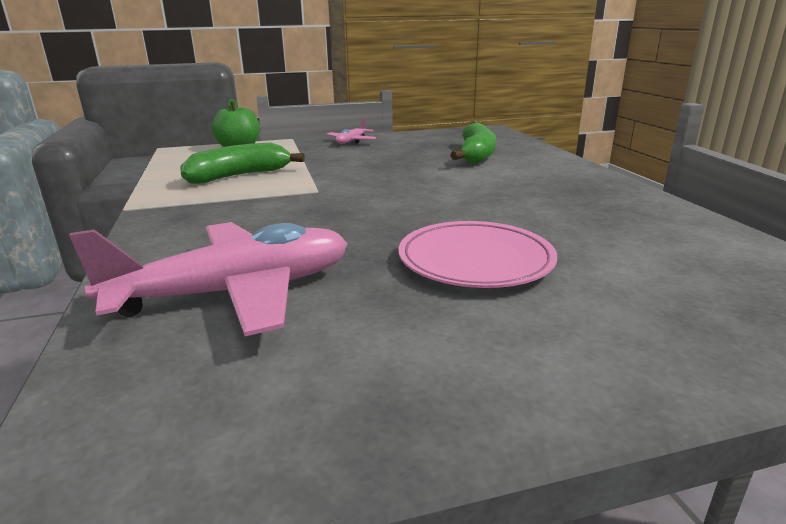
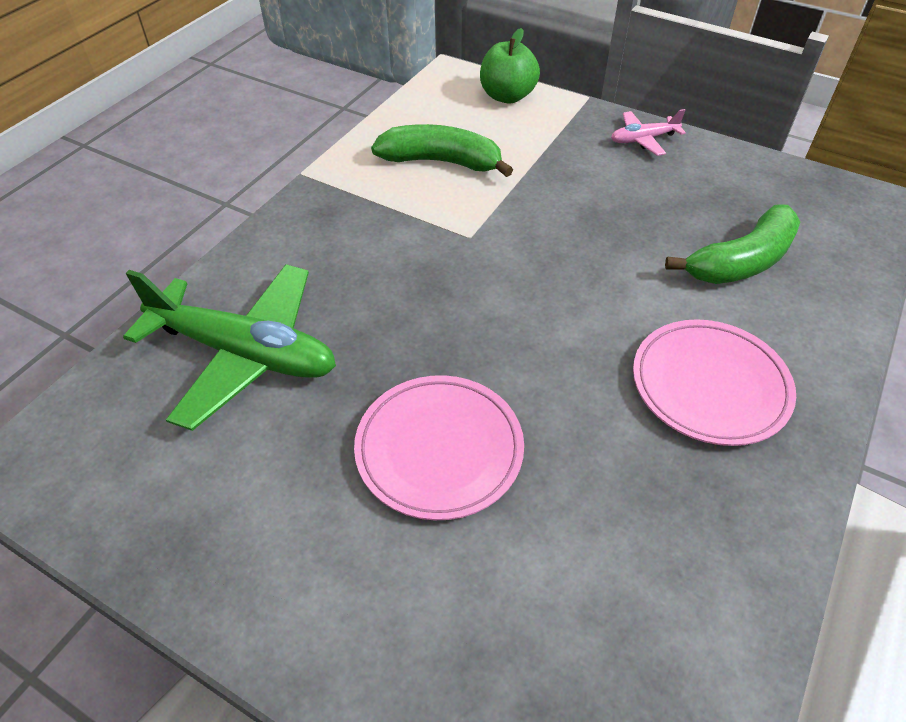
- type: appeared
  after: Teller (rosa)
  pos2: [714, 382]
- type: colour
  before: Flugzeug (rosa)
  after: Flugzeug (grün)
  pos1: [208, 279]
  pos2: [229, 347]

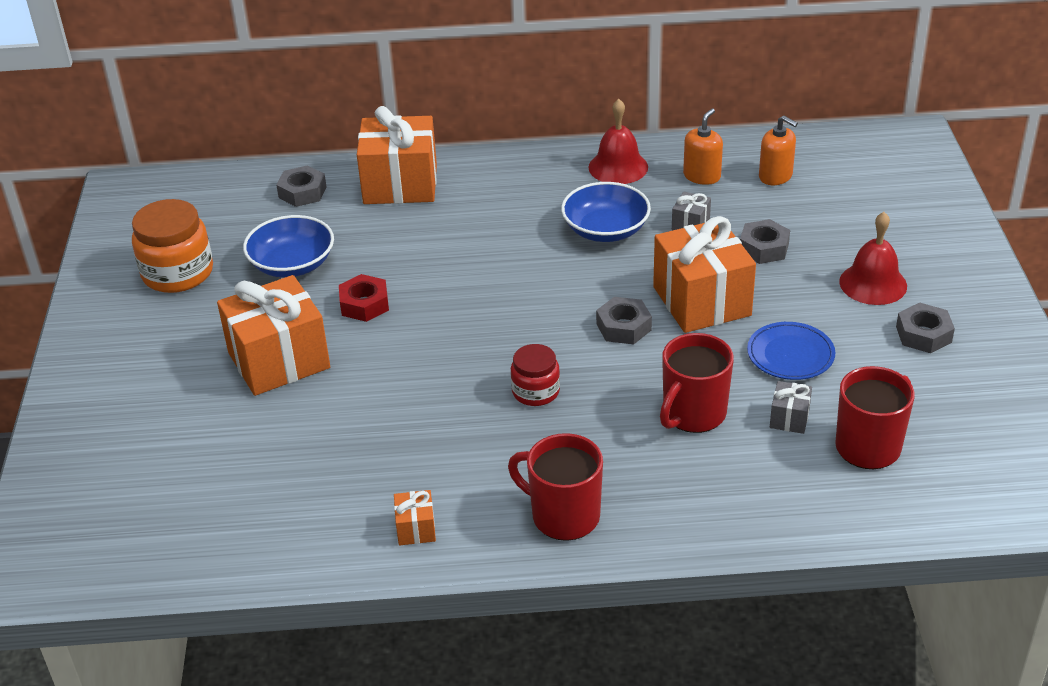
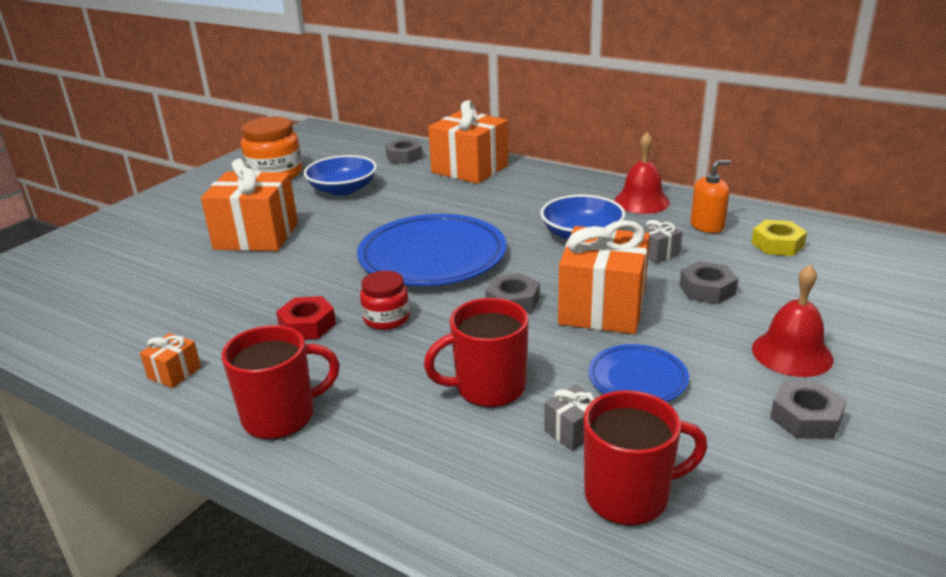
- type: appeared
  after: Teller (blau)
  pos2: [432, 250]
- type: relocated
  before: Sechskantmutter (rot)
  pos1: [364, 298]
  pos2: [306, 318]
- type: exchanged
  before: Seifenspender (orange)
  after: Sechskantmutter (gelb)
  pos1: [778, 150]
  pos2: [779, 238]
- type: spun
  before: Tasse (rot)
  pos1: [555, 487]
  pos2: [281, 382]
  turn: 90

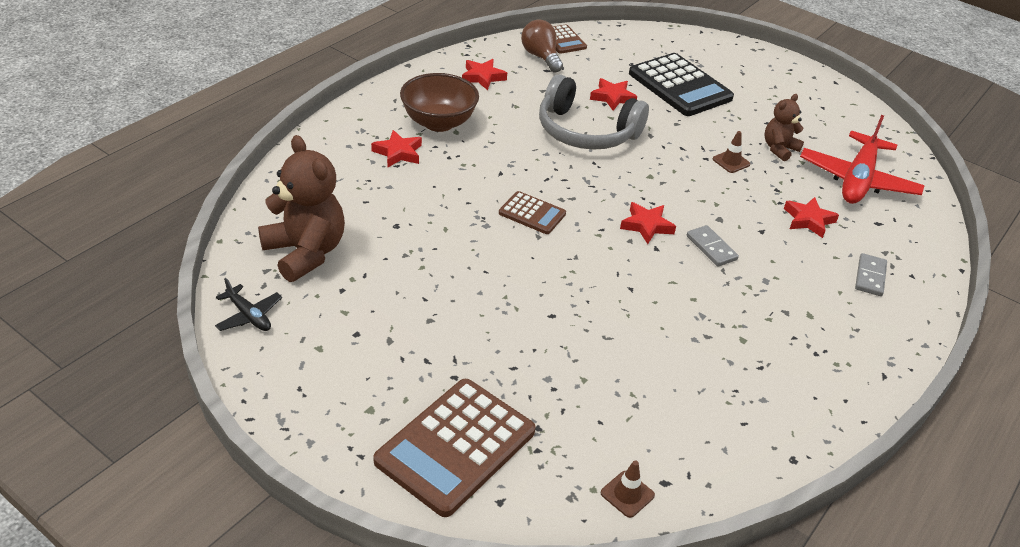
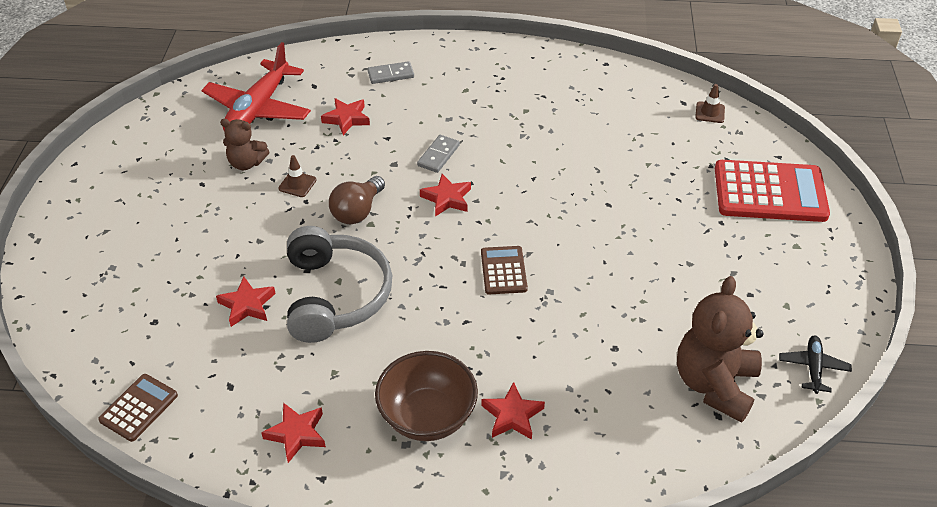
- type: missing
  before: Taschenrechner (schwarz)
  pos1: [681, 84]
- type: relocated
  before: Glühbirne (braun)
  pos1: [542, 45]
  pos2: [357, 200]
- type: colour
  before: Taschenrechner (braun)
  after: Taschenrechner (rot)
  pos1: [454, 448]
  pos2: [772, 191]
- type: spun
  before: Flugzeug (rot)
  pos1: [862, 159]
  pos2: [256, 86]
  turn: 120

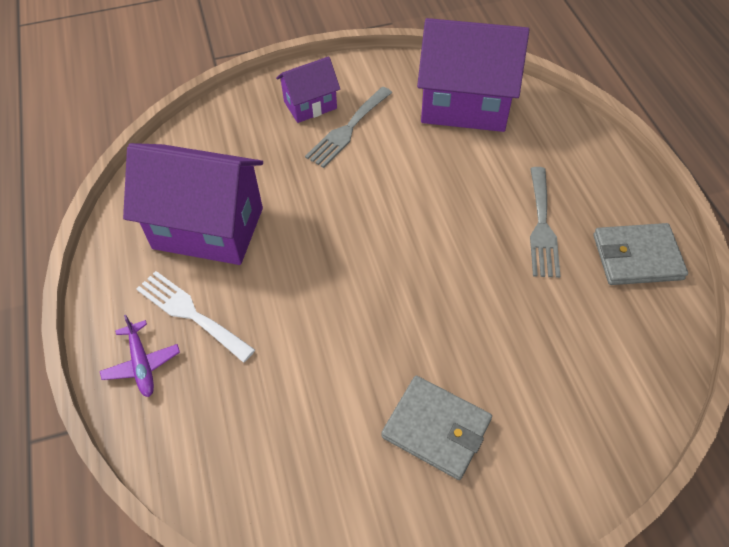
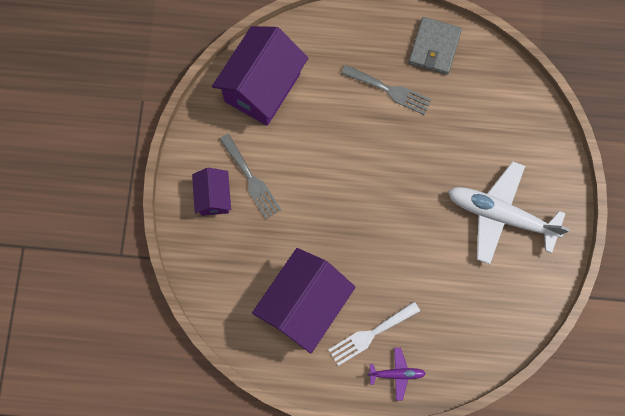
- type: exchanged
  before: Geldbörse (grau)
  after: Flugzeug (weiß)
  pos1: [436, 428]
  pos2: [509, 213]

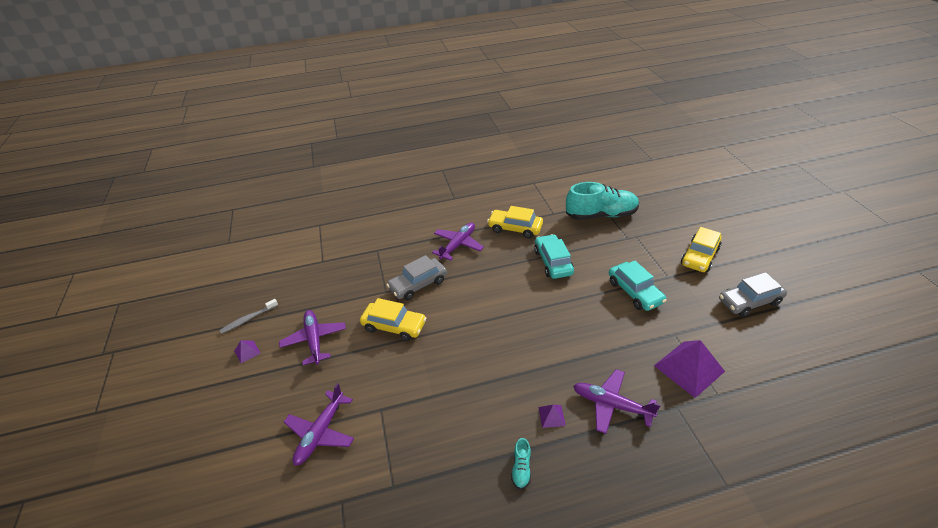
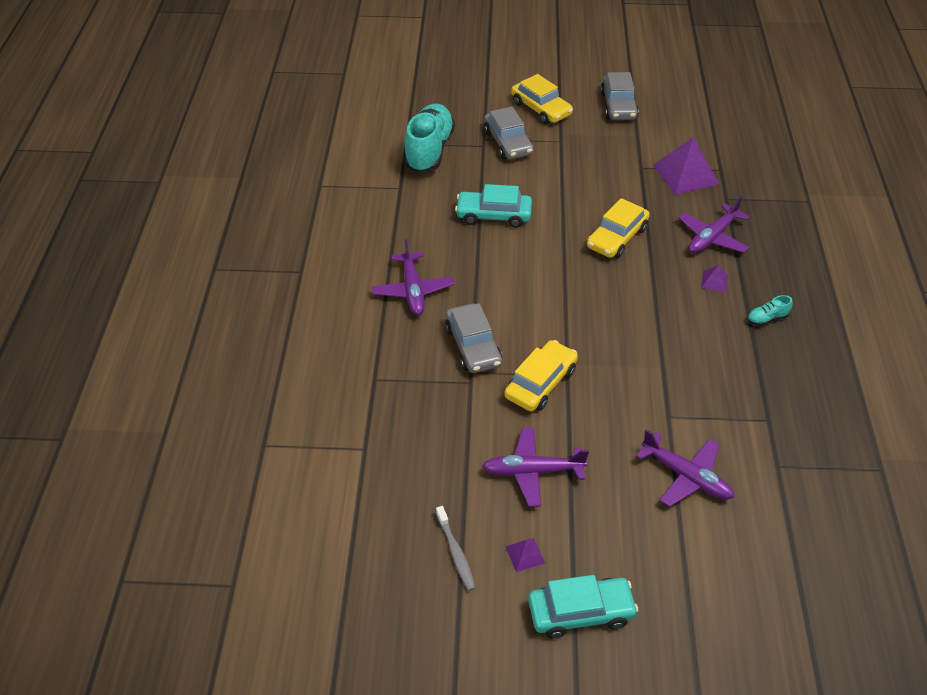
- type: appeared
  after: Auto (grau)
  pos2: [509, 133]
- type: relocated
  before: Auto (gelb)
  pos1: [515, 222]
  pos2: [618, 228]
- type: relocated
  before: Auto (türkis)
  pos1: [638, 285]
  pos2: [583, 607]
- type: spun
  before: Flugzeug (lila)
  pos1: [458, 241]
  pos2: [413, 277]
  turn: -150
- type: spun
  before: Schuh (türkis)
  pos1: [521, 463]
  pos2: [770, 310]
  turn: 135

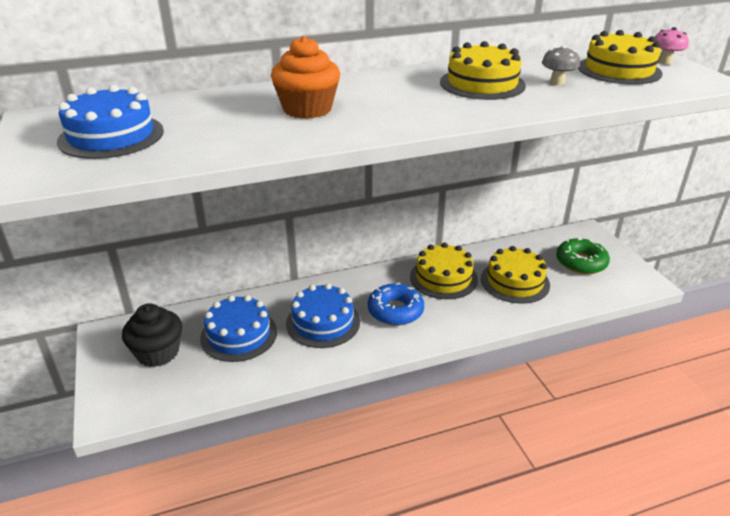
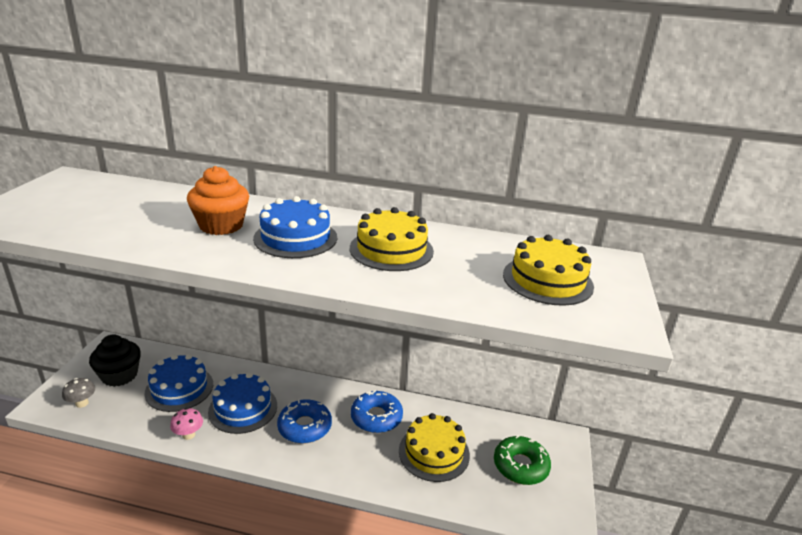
- type: relocated
  before: Kuchen (blau)
  pos1: [110, 122]
  pos2: [295, 227]
- type: relocated
  before: Pilz (grau)
  pos1: [561, 65]
  pos2: [78, 393]
- type: relocated
  before: Pilz (rosa)
  pos1: [672, 45]
  pos2: [186, 424]
- type: exchanged
  before: Kuchen (gelb)
  after: Donut (blau)
  pos1: [444, 270]
  pos2: [377, 411]

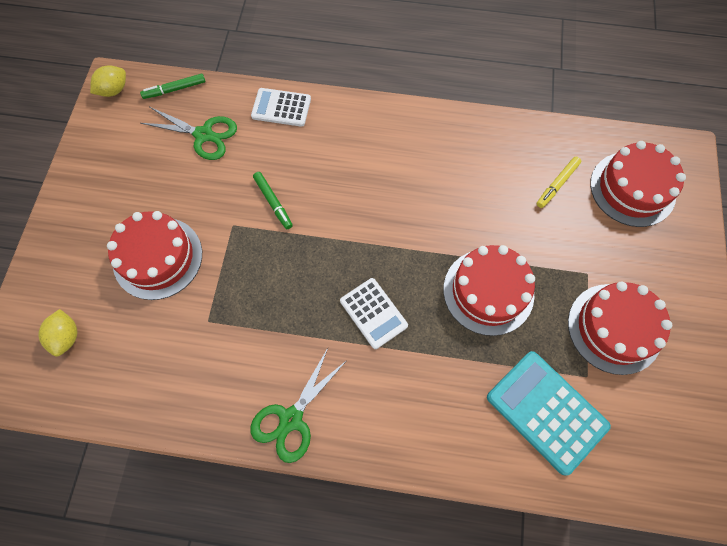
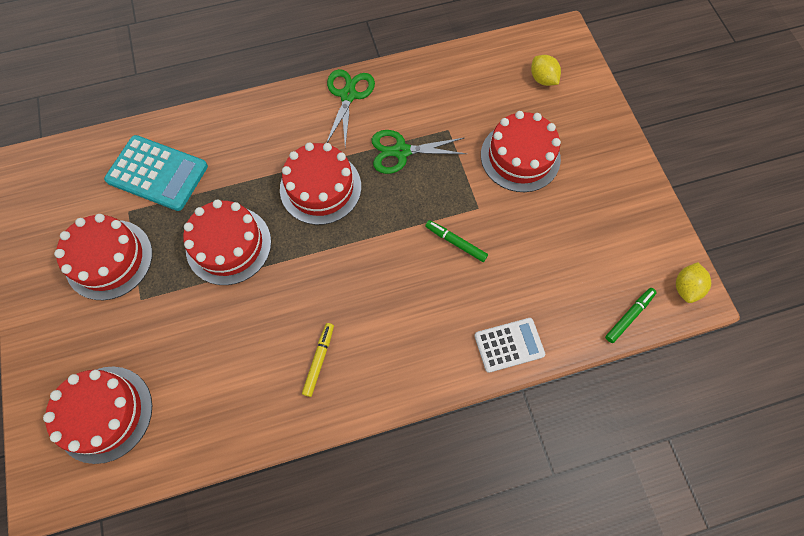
- type: relocated
  before: Schere (grün)
  pos1: [189, 133]
  pos2: [418, 152]
- type: relocated
  before: Filzstift (gelb)
  pos1: [559, 182]
  pos2: [318, 360]
- type: exchanged
  before: Taschenrechner (weiß)
  after: Kuchen (rot)
  pos1: [374, 313]
  pos2: [320, 184]

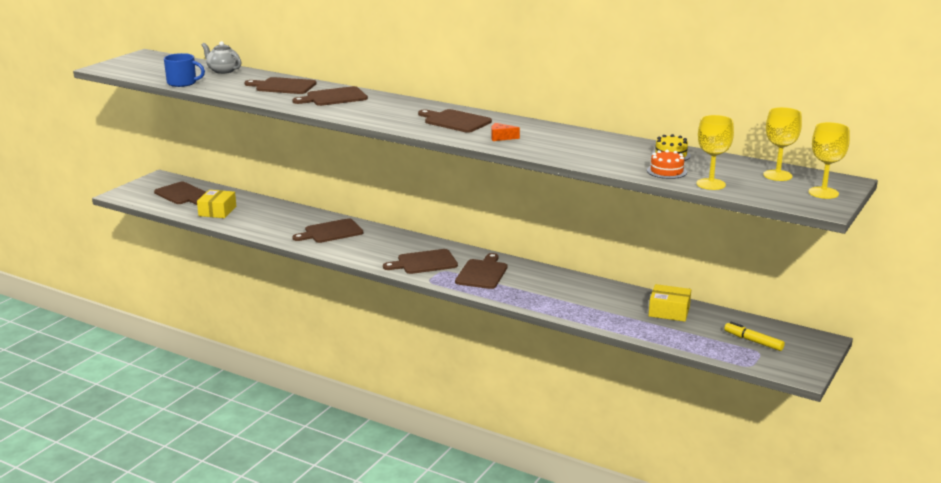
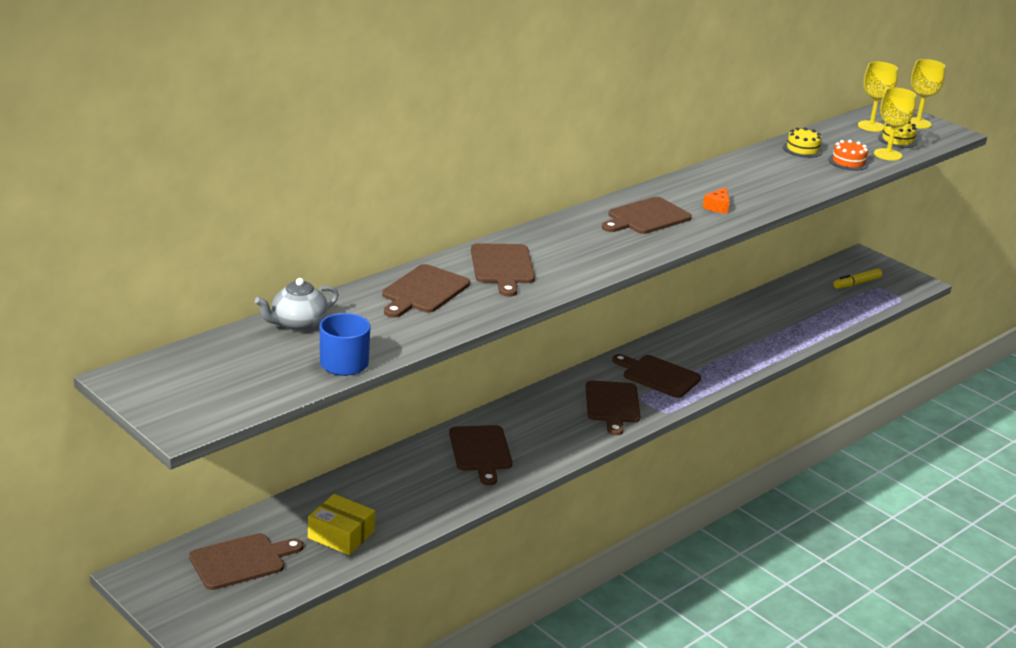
- type: missing
  before: Schachtel (gelb)
  pos1: [670, 303]
- type: appeared
  after: Kuchen (gelb)
  pos2: [898, 134]

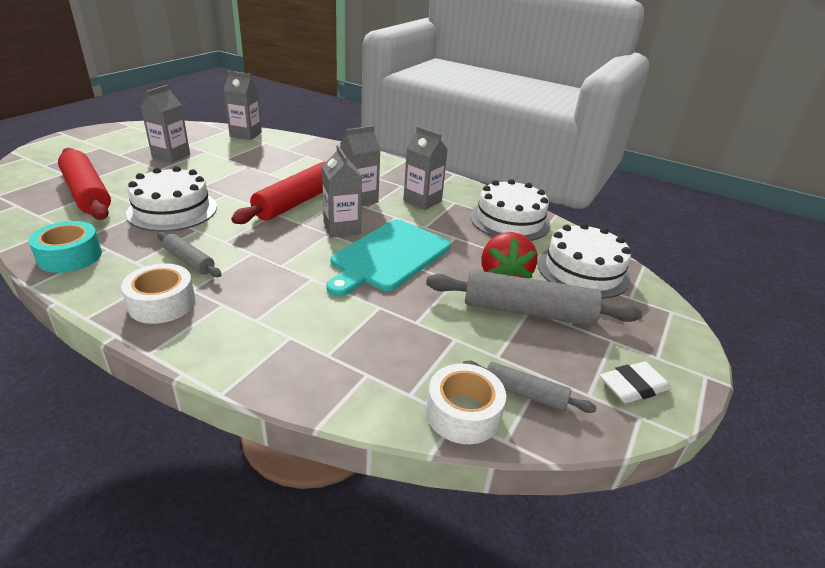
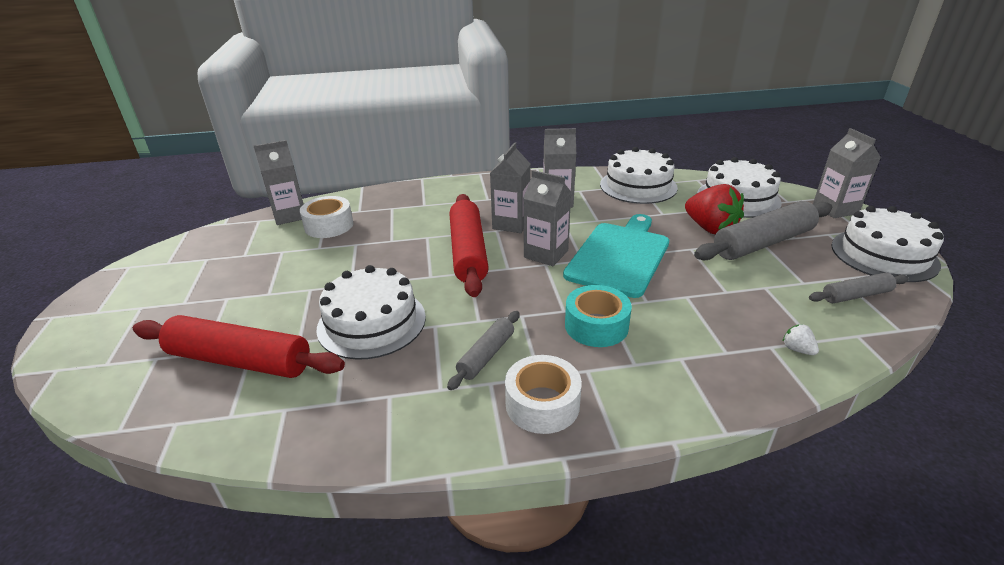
- type: appeared
  after: Erdbeere (weiß)
  pos2: [801, 339]
- type: relocated
  before: Klebeband (türkis)
  pos1: [65, 247]
  pos2: [598, 316]
- type: relocated
  before: Getränkekarton (grau)
  pos1: [165, 124]
  pos2: [847, 173]
- type: relocated
  before: Klebeband (weiß)
  pos1: [466, 403]
  pos2: [326, 217]
- type: exchanged
  before: Radiergummi (weiß)
  after: Kuchen (weiß)
  pos1: [635, 382]
  pos2: [888, 244]
- type: spun
  before: Nudelholz (grau)
  pos1: [189, 254]
  pos2: [483, 350]
  turn: -60
- type: spun
  before: Schneidebrett (türkis)
  pos1: [388, 258]
  pos2: [616, 256]
  turn: -150

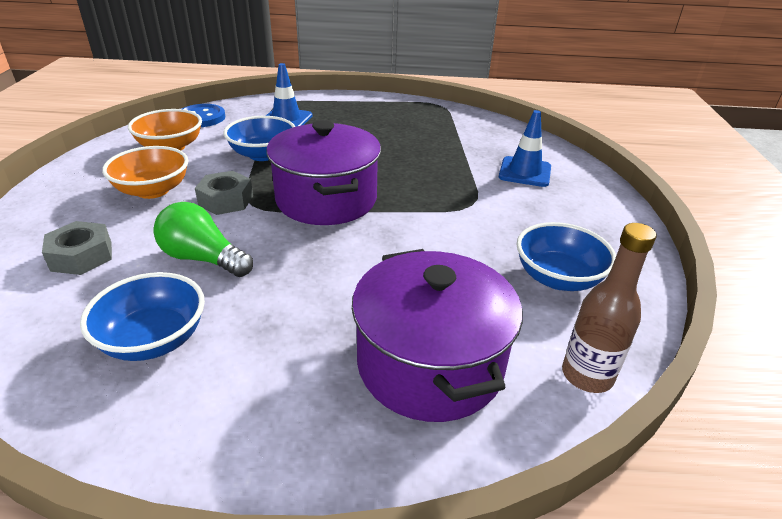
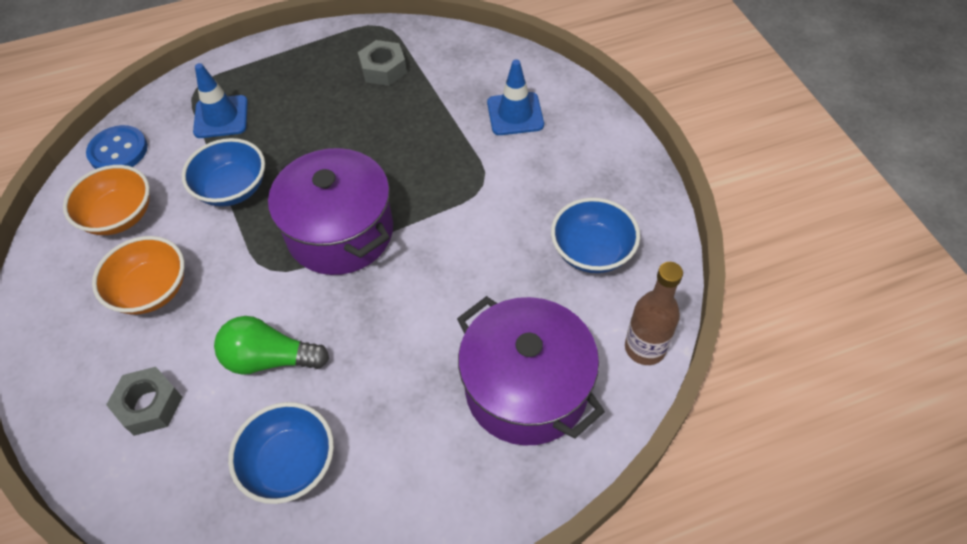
- type: relocated
  before: Sechskantmutter (grau)
  pos1: [224, 193]
  pos2: [382, 63]

